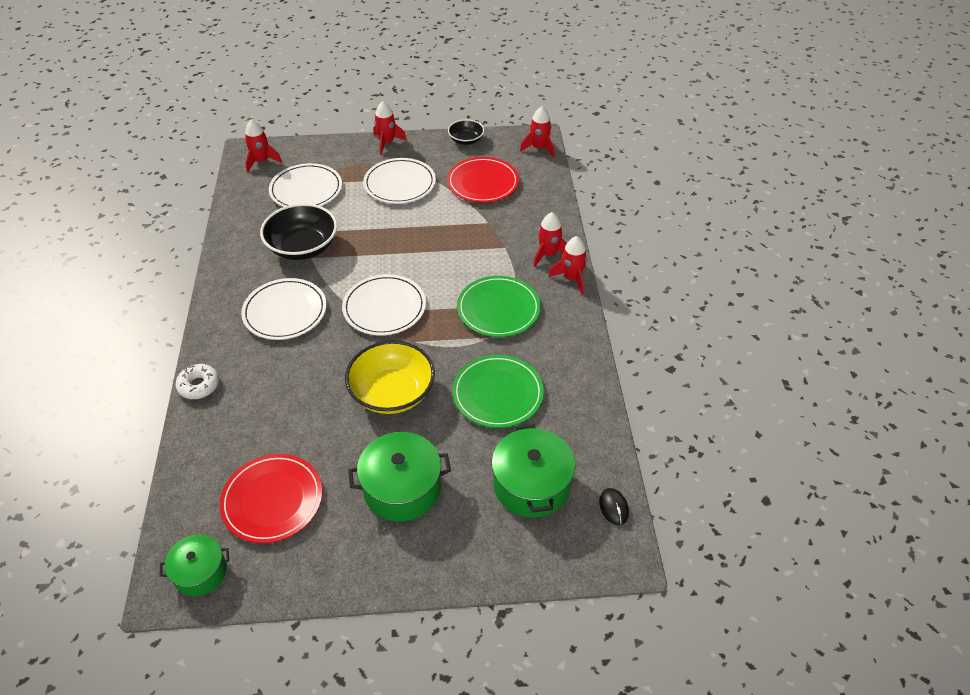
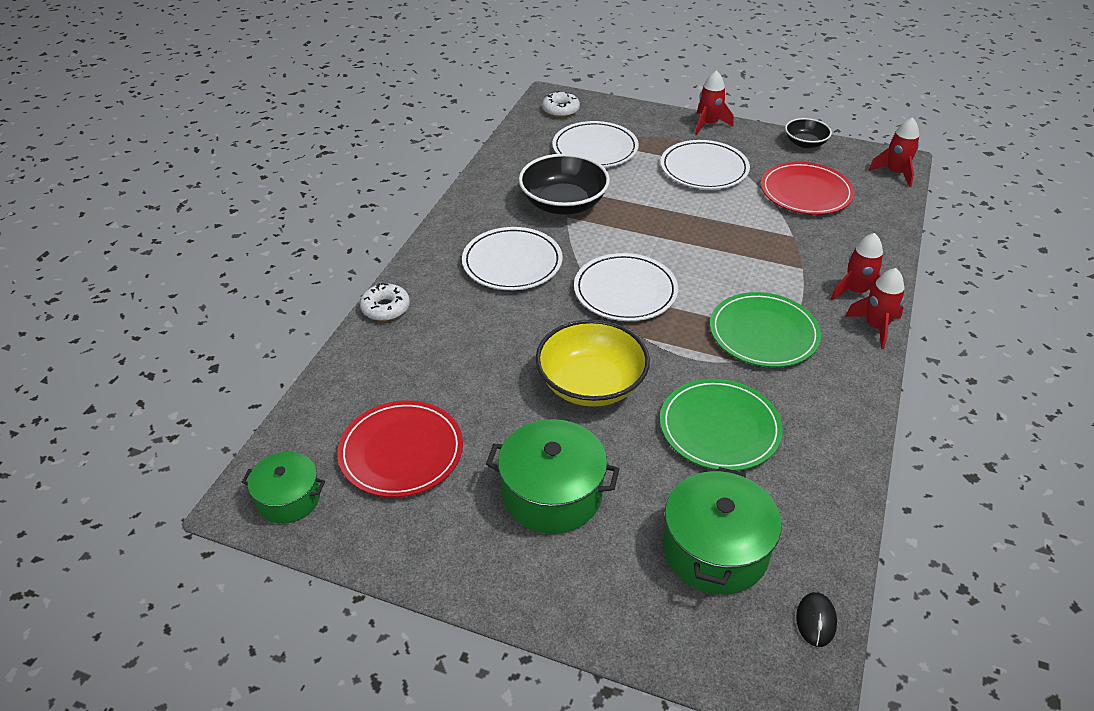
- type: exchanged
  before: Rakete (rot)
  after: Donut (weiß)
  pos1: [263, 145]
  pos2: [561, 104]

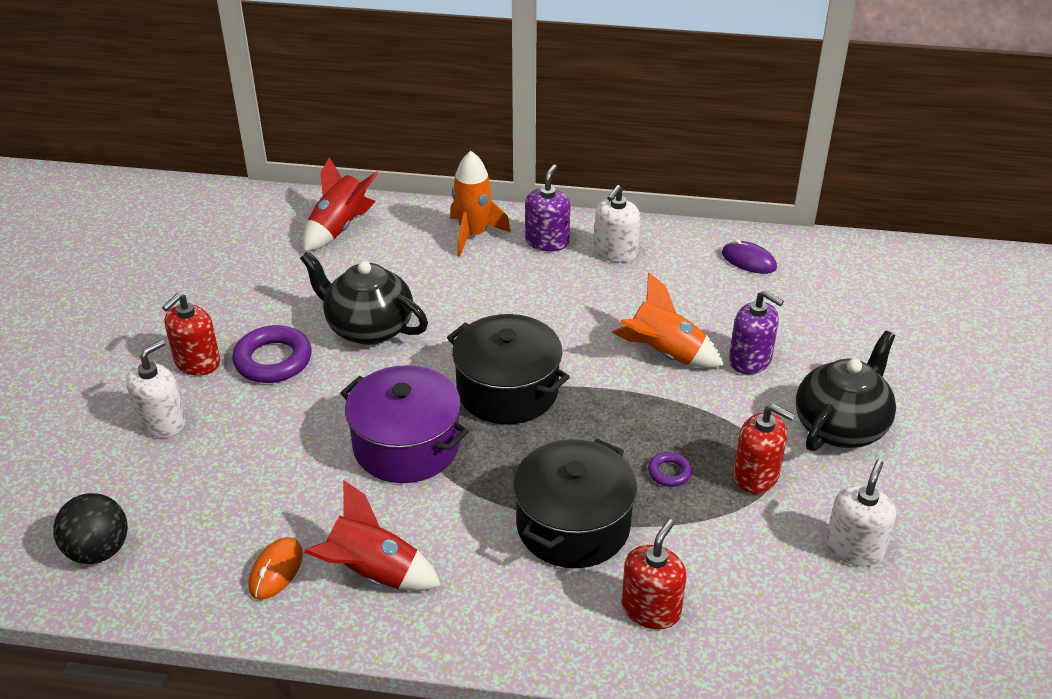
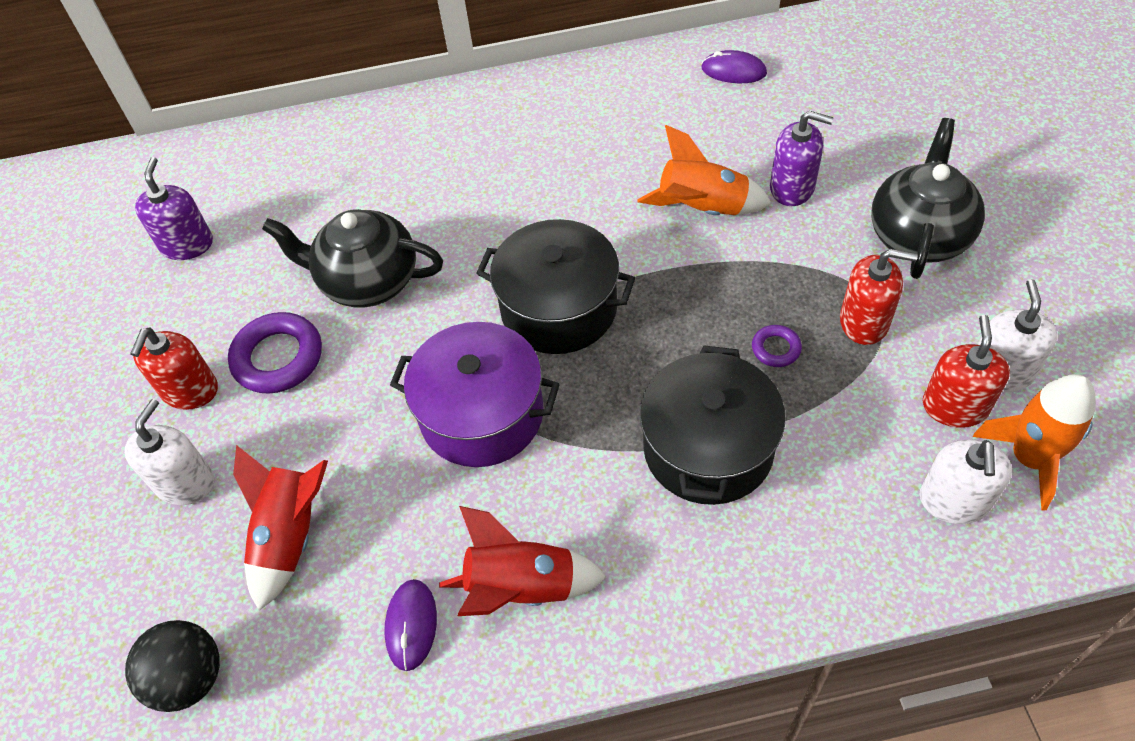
- type: relocated
  before: Rakete (rot)
  pos1: [340, 204]
  pos2: [280, 527]
- type: relocated
  before: Rakete (orange)
  pos1: [480, 203]
  pos2: [1034, 442]
- type: relocated
  before: Seifenspender (lila)
  pos1: [547, 208]
  pos2: [174, 208]
- type: relocated
  before: Seifenspender (weiß)
  pos1: [617, 224]
  pos2: [966, 482]
- type: relocated
  before: Seifenspender (rot)
  pos1: [654, 574]
  pos2: [966, 371]
- type: colour
  before: Computermaus (orange)
  after: Computermaus (lila)
  pos1: [275, 568]
  pos2: [410, 625]

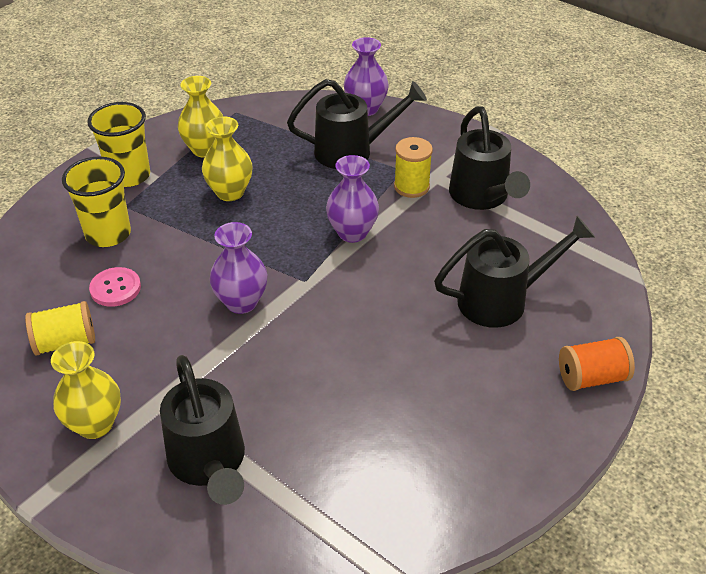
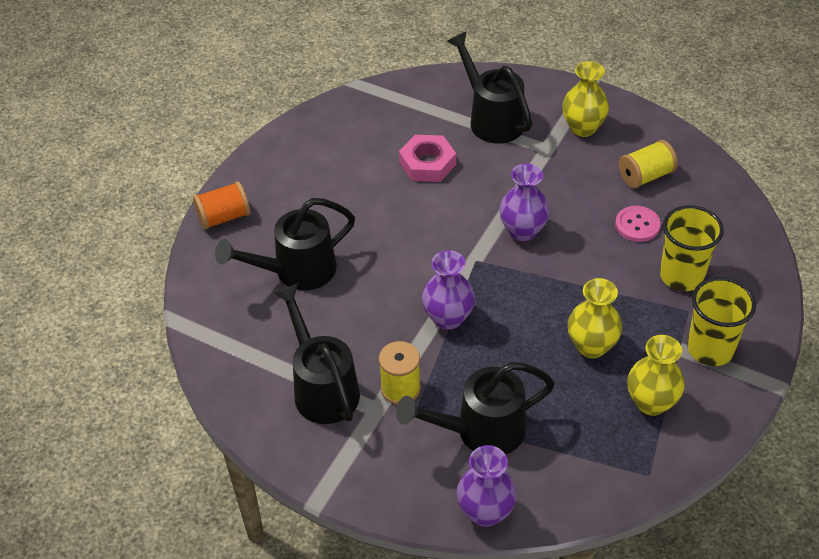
- type: appeared
  after: Sechskantmutter (rosa)
  pos2: [427, 158]

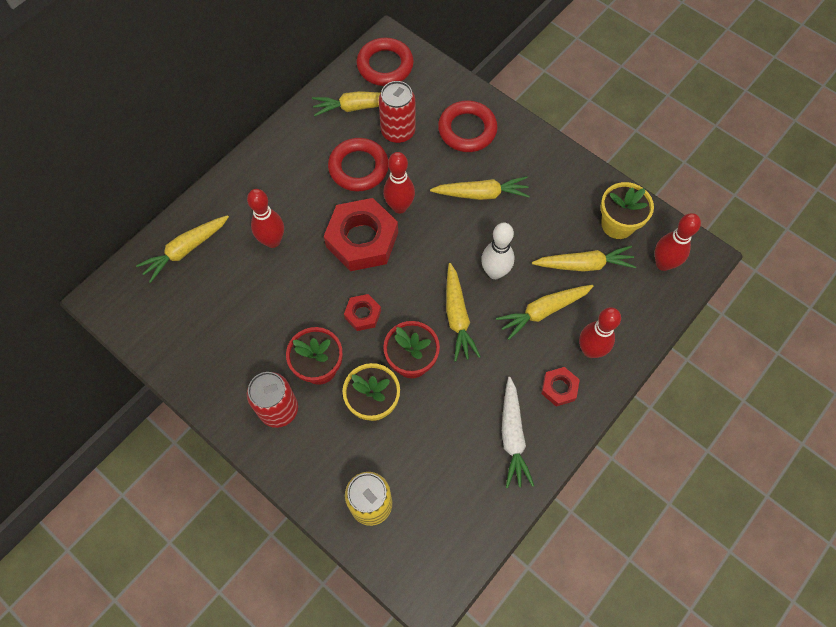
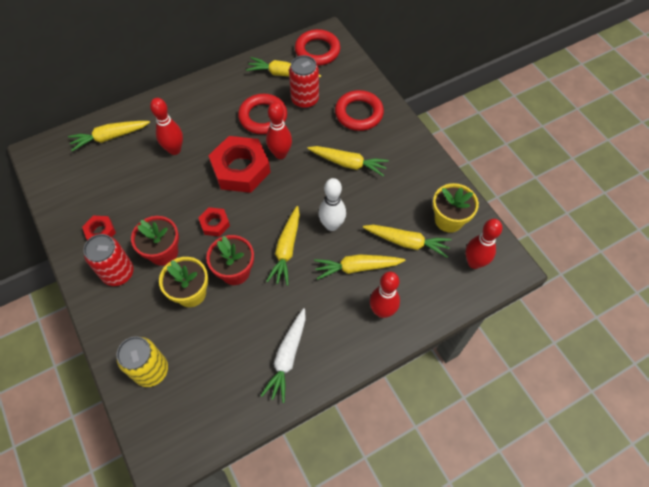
- type: relocated
  before: Sechskantmutter (rot)
  pos1: [560, 387]
  pos2: [99, 228]

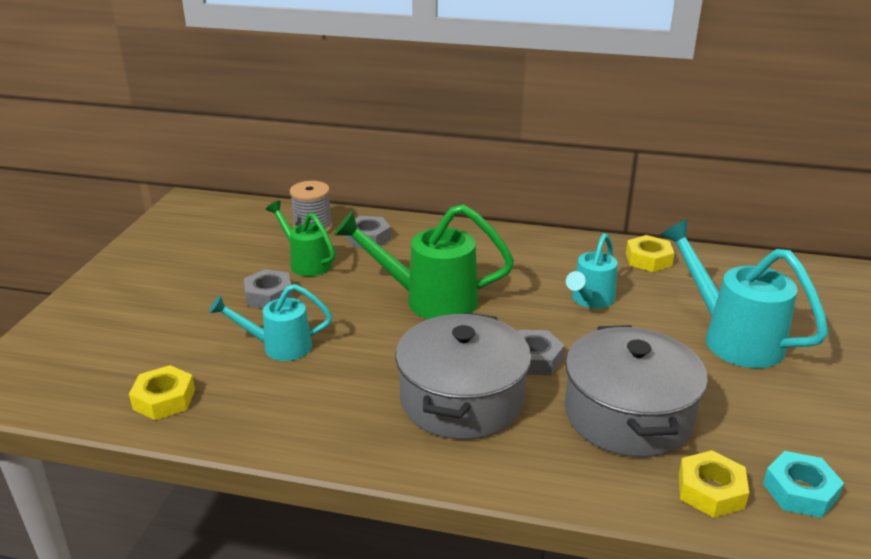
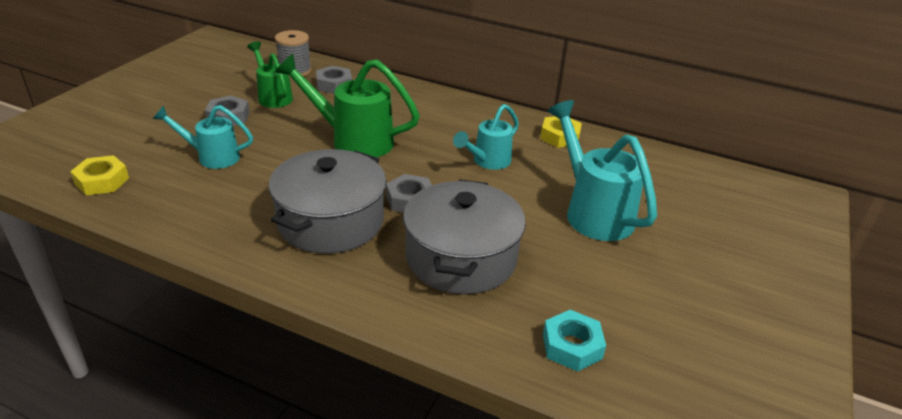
- type: missing
  before: Sechskantmutter (gelb)
  pos1: [714, 484]

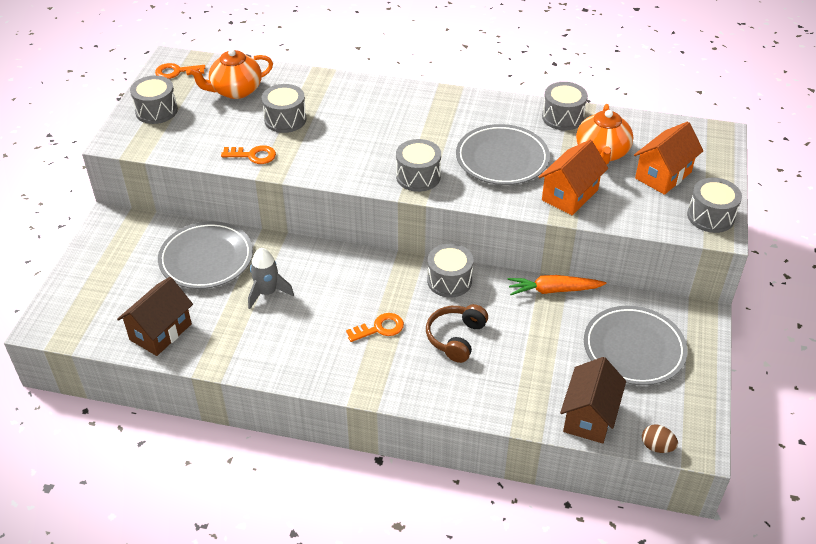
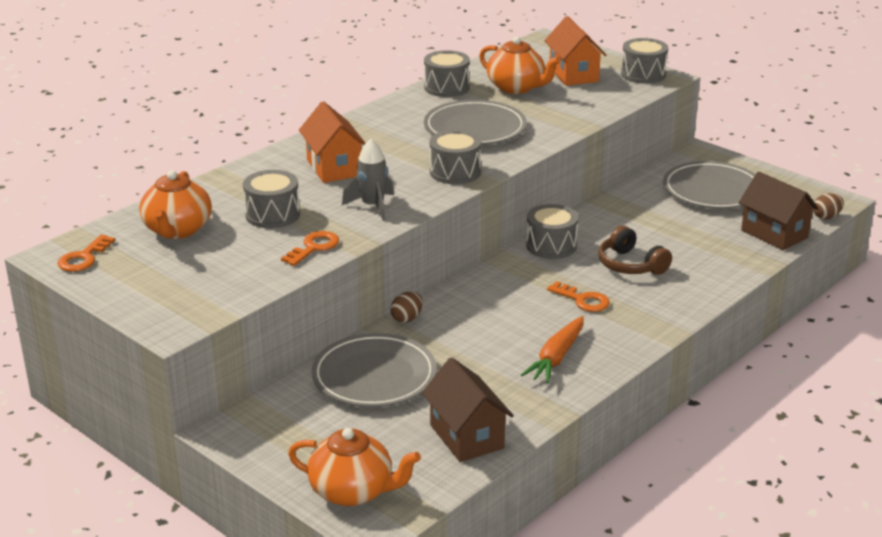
- type: missing
  before: Trommel (grau)
  pos1: [154, 99]
- type: appeared
  after: Teekanne (orange)
  pos2: [354, 467]
- type: appeared
  after: Ei (braun)
  pos2: [406, 307]
- type: relocated
  before: Rakete (grau)
  pos1: [271, 278]
  pos2: [368, 180]
- type: relocated
  before: Karotte (orange)
  pos1: [557, 285]
  pos2: [552, 350]
- type: relocated
  before: Haus (orange)
  pos1: [573, 177]
  pos2: [332, 142]
- type: spun
  before: Schlüssel (orange)
  pos1: [375, 327]
  pos2: [578, 296]
  turn: 120

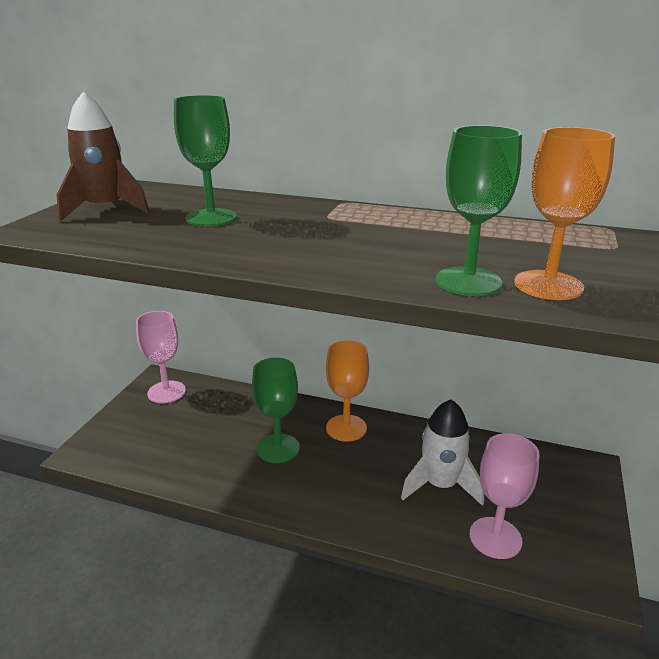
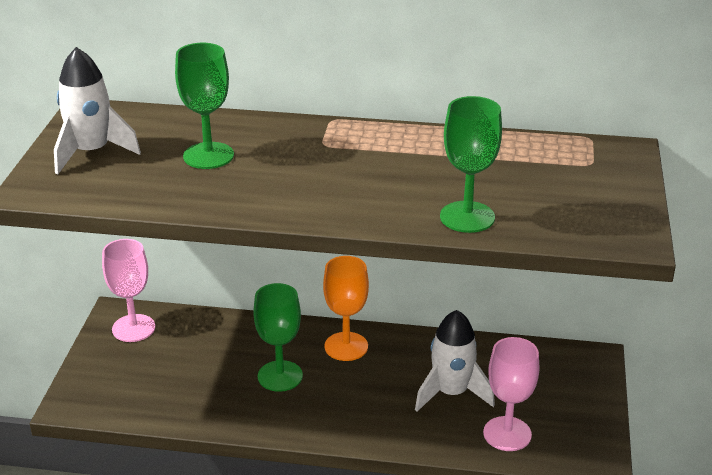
- type: missing
  before: Kelch (orange)
  pos1: [564, 213]
- type: colour
  before: Rakete (braun)
  after: Rakete (weiß)
  pos1: [103, 156]
  pos2: [97, 110]

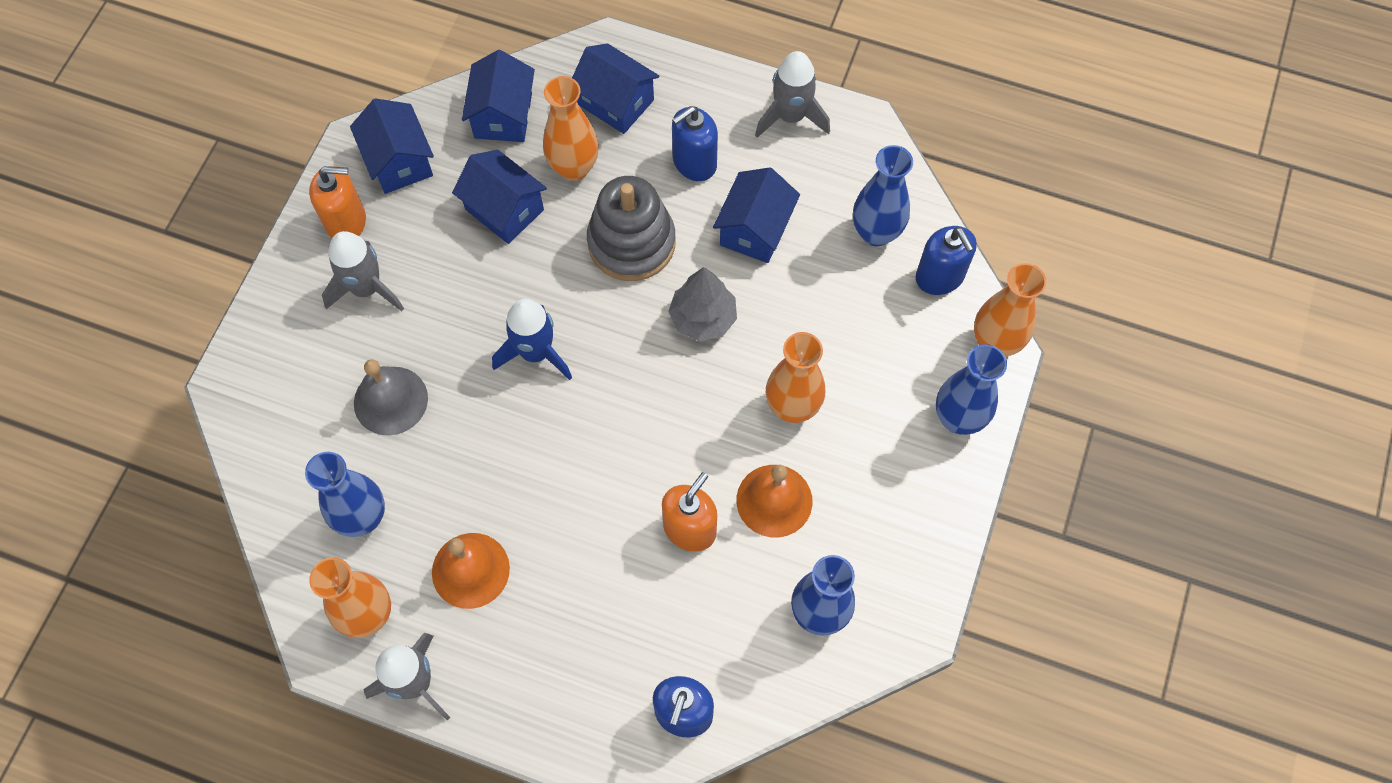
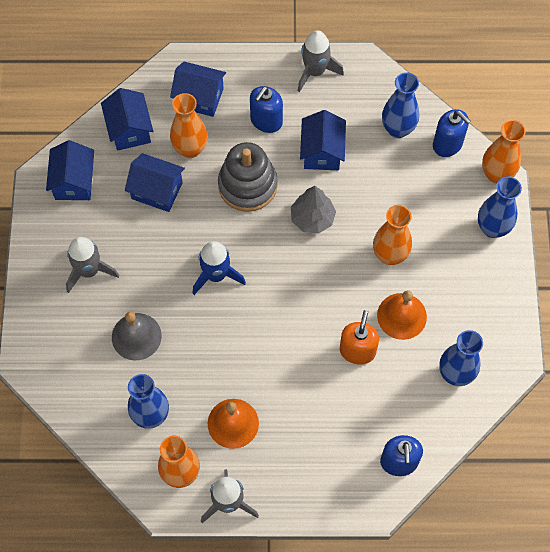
- type: missing
  before: Seifenspender (orange)
  pos1: [337, 202]
- type: spun
  before: Haus (blau)
  pos1: [392, 146]
  pos2: [70, 170]
  turn: 45

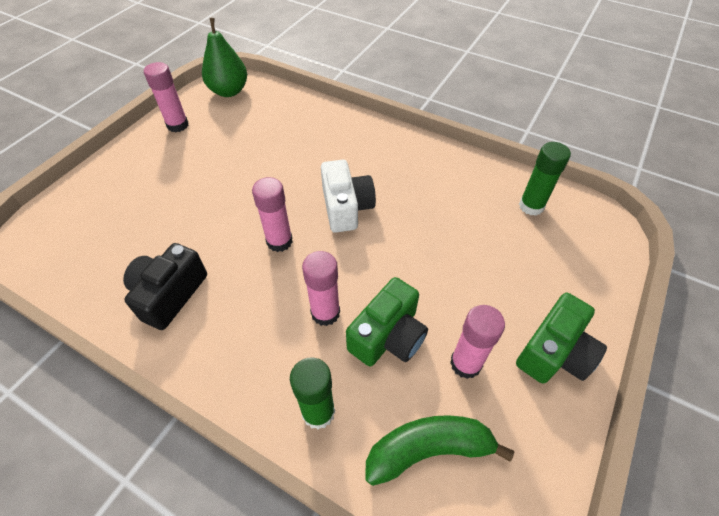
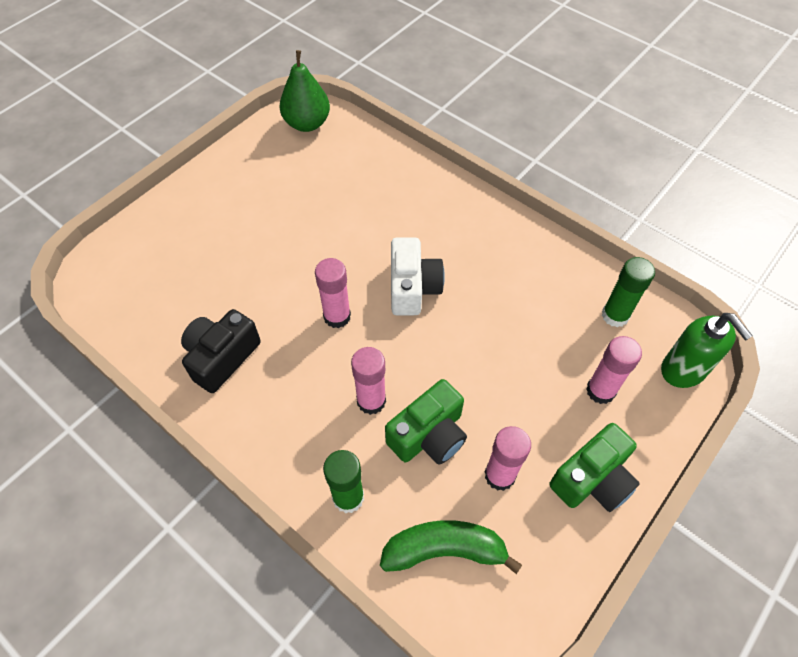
- type: appeared
  after: Seifenspender (grün)
  pos2: [707, 350]
- type: relocated
  before: Klebestift (rosa)
  pos1: [166, 97]
  pos2: [614, 370]

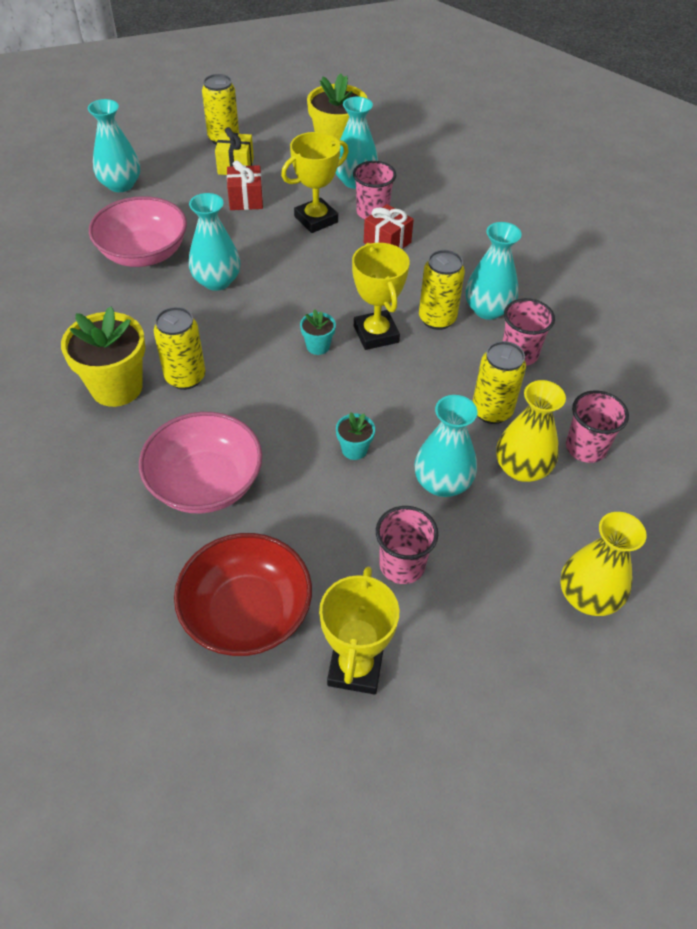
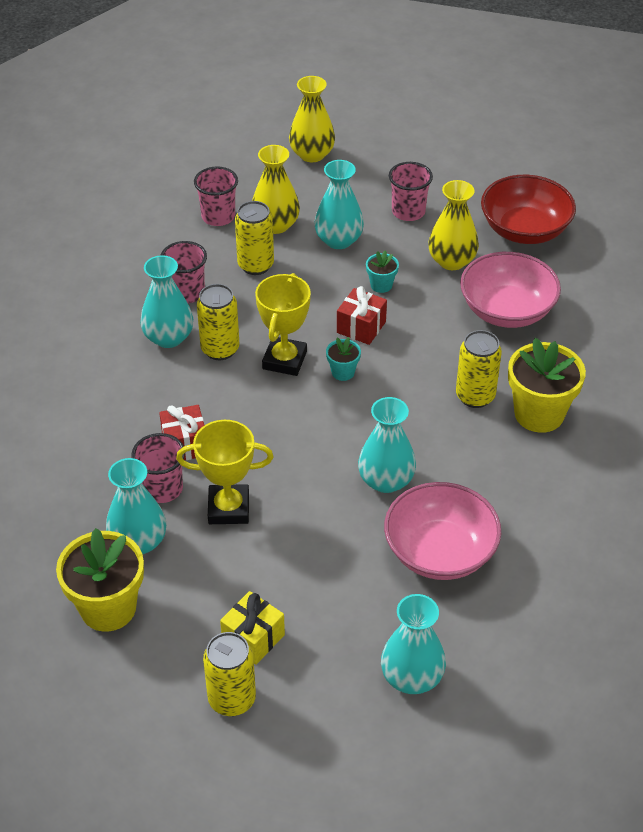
- type: missing
  before: Pokal (gelb)
  pos1: [359, 631]
- type: appeared
  after: Vase (gelb)
  pos2: [453, 225]
- type: relocated
  before: Geschenk (rot)
  pos1: [245, 185]
  pos2: [362, 315]

